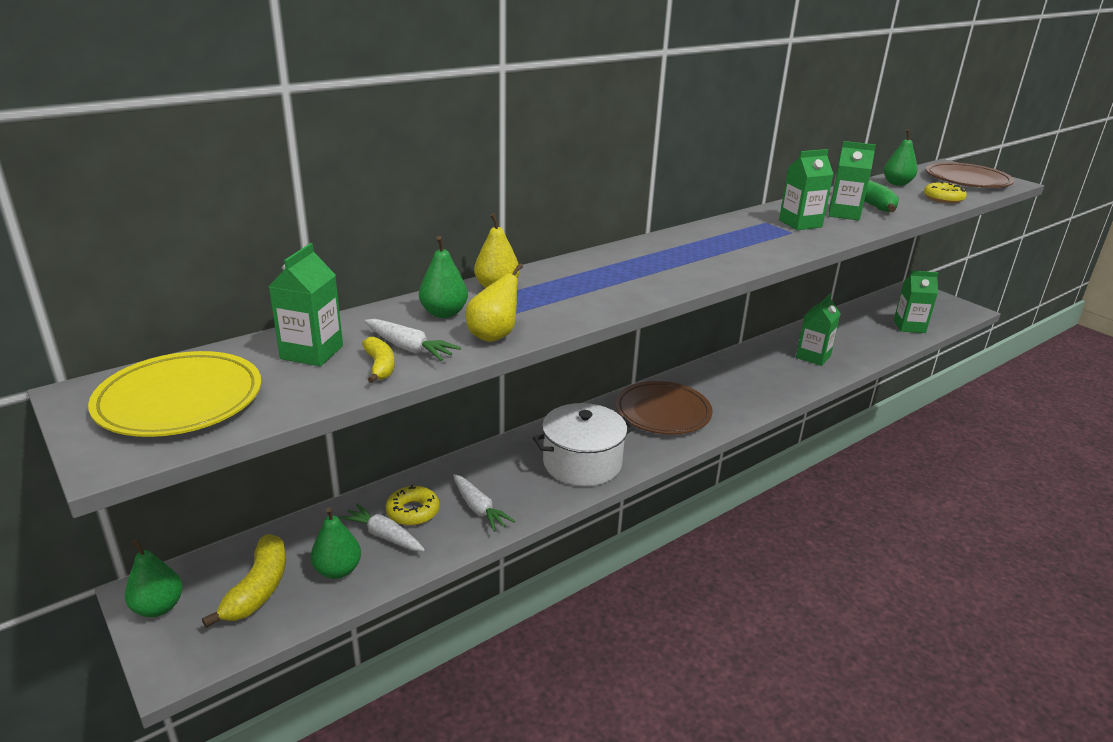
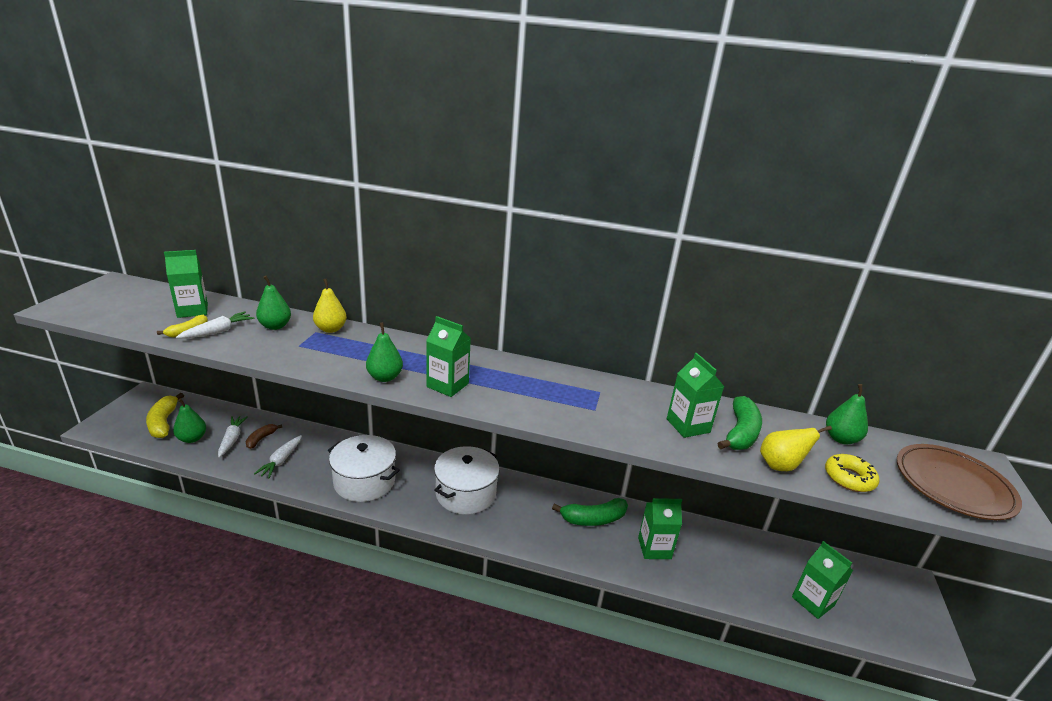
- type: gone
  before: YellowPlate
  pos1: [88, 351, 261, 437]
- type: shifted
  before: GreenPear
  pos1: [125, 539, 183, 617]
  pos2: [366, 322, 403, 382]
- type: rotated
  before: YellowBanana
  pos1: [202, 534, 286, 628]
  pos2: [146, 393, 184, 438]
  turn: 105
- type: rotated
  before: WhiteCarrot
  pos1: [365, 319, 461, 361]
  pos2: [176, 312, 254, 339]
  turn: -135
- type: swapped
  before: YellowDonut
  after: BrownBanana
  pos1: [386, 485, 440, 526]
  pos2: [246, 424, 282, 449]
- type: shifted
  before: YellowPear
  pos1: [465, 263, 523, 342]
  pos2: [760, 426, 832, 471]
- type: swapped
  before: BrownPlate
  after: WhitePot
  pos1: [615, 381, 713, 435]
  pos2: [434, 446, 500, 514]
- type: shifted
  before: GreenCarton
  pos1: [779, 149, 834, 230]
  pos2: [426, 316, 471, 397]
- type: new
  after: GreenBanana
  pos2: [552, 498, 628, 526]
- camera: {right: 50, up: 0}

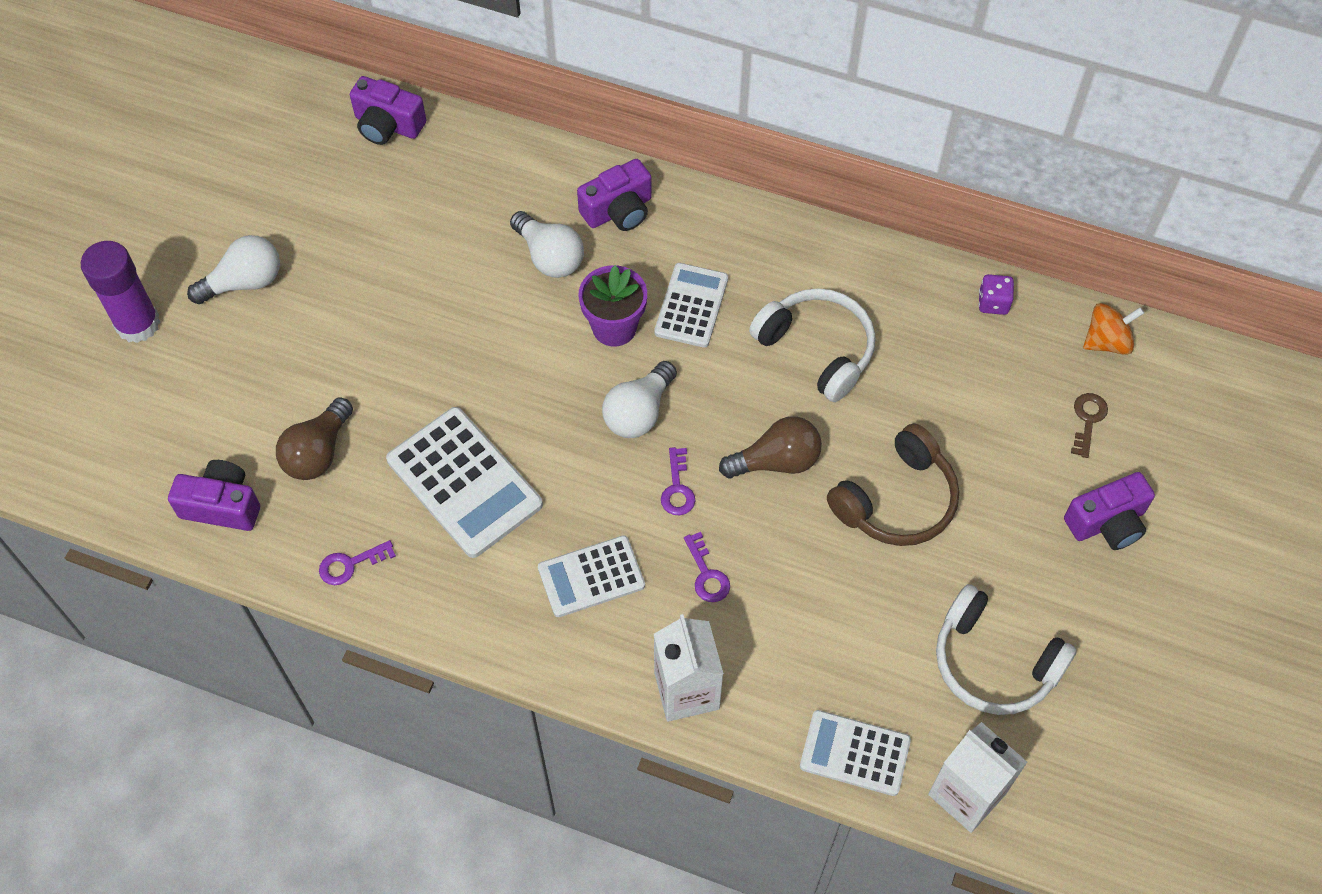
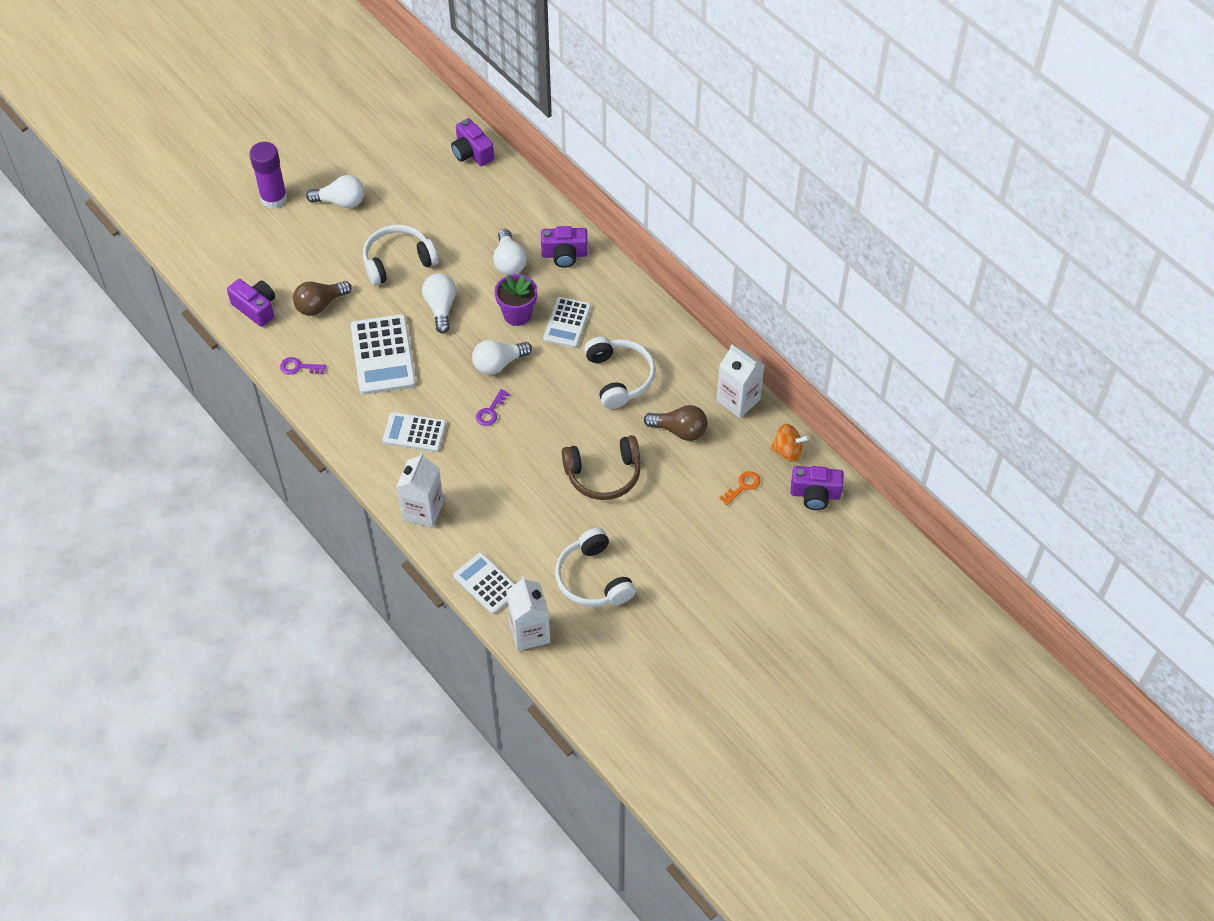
- type: rotated
  before: WhiteCalculator
  pos1: [654, 263, 728, 348]
  pos2: [543, 297, 591, 348]
  turn: 150
- type: gone
  before: PurpleKey
  pos1: [684, 532, 730, 602]
- type: shifted
  before: BrownLightBulb
  pos1: [719, 416, 822, 478]
  pos2: [644, 405, 708, 441]
- type: swapped
  before: PurpleDice
  after: WhiteCarton
  pos1: [979, 274, 1014, 315]
  pos2: [716, 344, 765, 418]
- type: shifted
  before: PurpleCamera
  pos1: [1064, 472, 1155, 550]
  pos2: [790, 466, 844, 510]
- type: repainted
  before: BrownKey
  after: OrangeKey
  pos1: [1071, 393, 1108, 458]
  pos2: [719, 471, 760, 505]
- type: new
  after: WhiteHeadphones
  pos2: [363, 225, 438, 286]
- type: new
  after: WhiteLightBulb
  pos2: [422, 273, 456, 333]
- camera: {right: 30, up: -5}

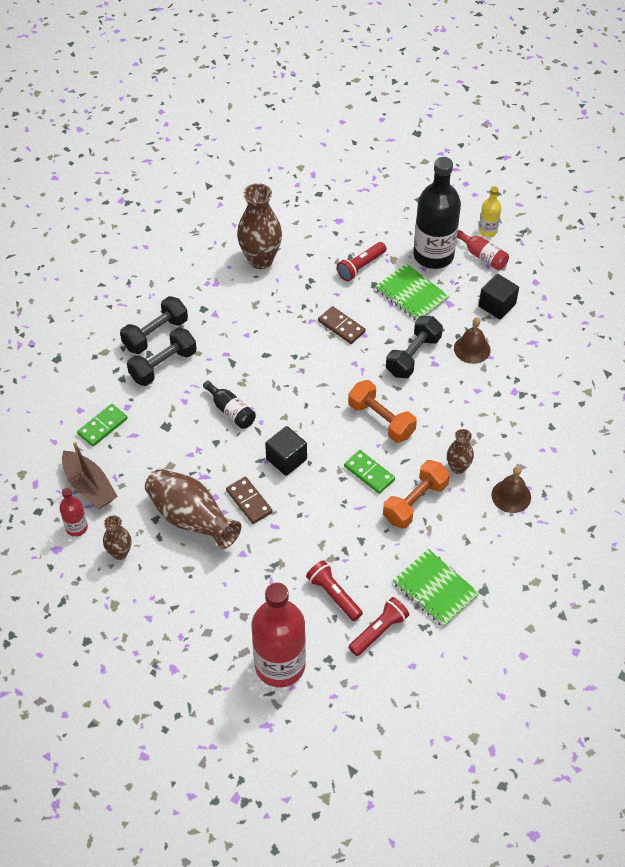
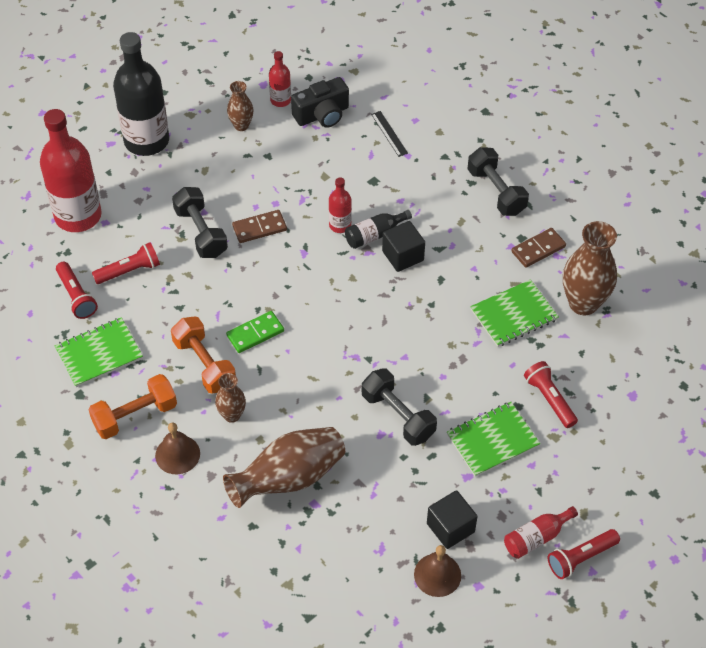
- type: swapped
  before: BrownBoat
  after: BlackCamera
  pos1: [62, 442, 117, 509]
  pos2: [291, 77, 349, 128]
- type: swapped
  before: GreenDomino
  after: BlackRuler
  pos1: [77, 404, 127, 447]
  pos2: [371, 111, 408, 157]
- type: shifted
  before: BlackDumbbell
  pos1: [127, 327, 197, 386]
  pos2: [172, 187, 228, 258]
- type: shifted
  before: BrownVase
  pos1: [145, 469, 241, 549]
  pos2: [223, 427, 345, 508]
- type: shifted
  before: BlackCube
  pos1: [265, 426, 307, 476]
  pos2: [382, 221, 425, 272]
- type: shifted
  before: BrownDomino
  pos1: [318, 306, 365, 344]
  pos2: [511, 228, 566, 268]
- type: shifted
  before: OrangeDumbbell
  pos1: [348, 380, 417, 443]
  pos2: [88, 374, 177, 439]
- type: shifted
  before: BlackBottle
  pos1: [413, 157, 461, 269]
  pos2: [113, 32, 169, 156]
- type: shifted
  before: BrownBell
  pos1: [454, 317, 490, 364]
  pos2: [414, 545, 461, 597]
- type: swapped
  before: YellowBottle
  after: RedFlashlight
  pos1: [479, 186, 501, 237]
  pos2: [548, 529, 620, 579]
- type: new
  after: RedBottle
  pos2: [329, 178, 352, 233]
- type: new
  after: GreenNotebook
  pos2: [470, 279, 559, 347]
- camera: {right: 105, up: 0}

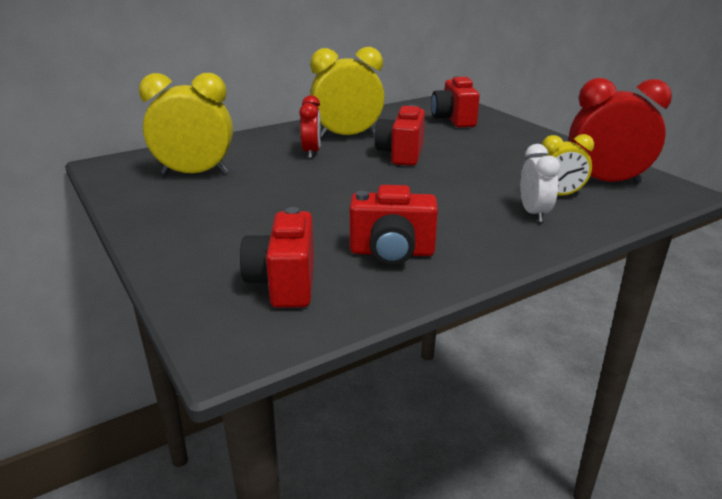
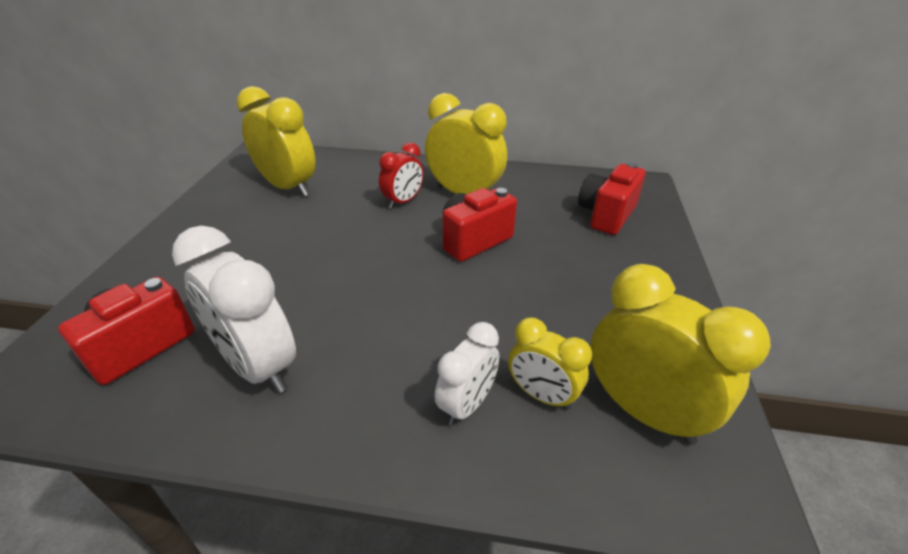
- type: swapped
  before: RedCamera
  after: WhiteClock
  pos1: [349, 185, 438, 265]
  pos2: [172, 226, 296, 393]
- type: repainted
  before: RedClock
  after: YellowClock
  pos1: [569, 78, 672, 184]
  pos2: [590, 264, 771, 445]
- camera: {right: 40, up: 10}

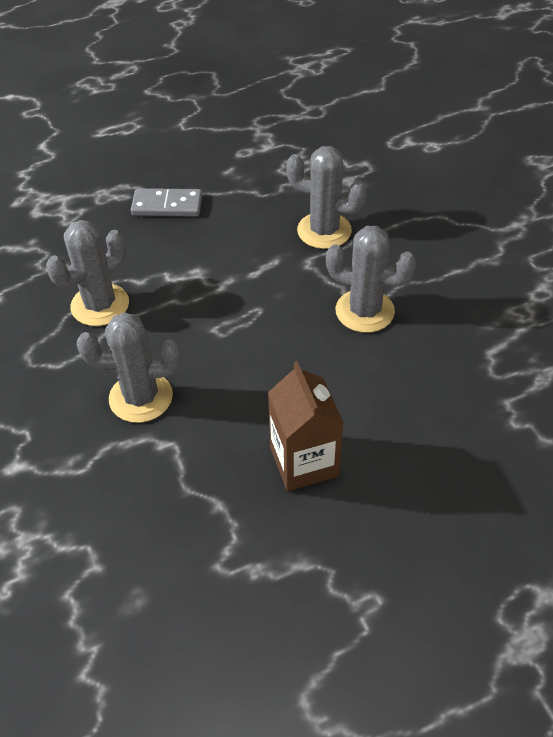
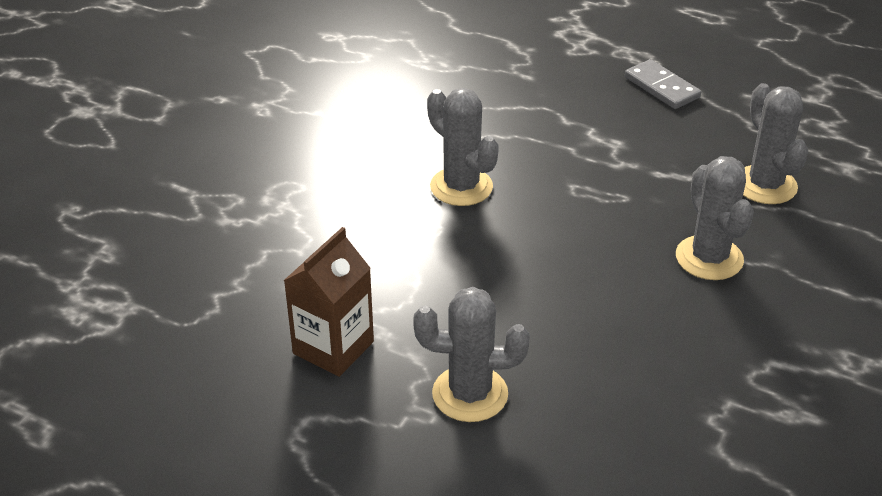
- type: shifted
  before: GreyCactus
  pos1: [46, 220, 129, 326]
  pos2: [413, 287, 529, 422]
- type: shifted
  before: BrownCarton
  pos1: [268, 361, 344, 491]
  pos2: [283, 227, 374, 377]
- camera: {right: 50, up: -10}

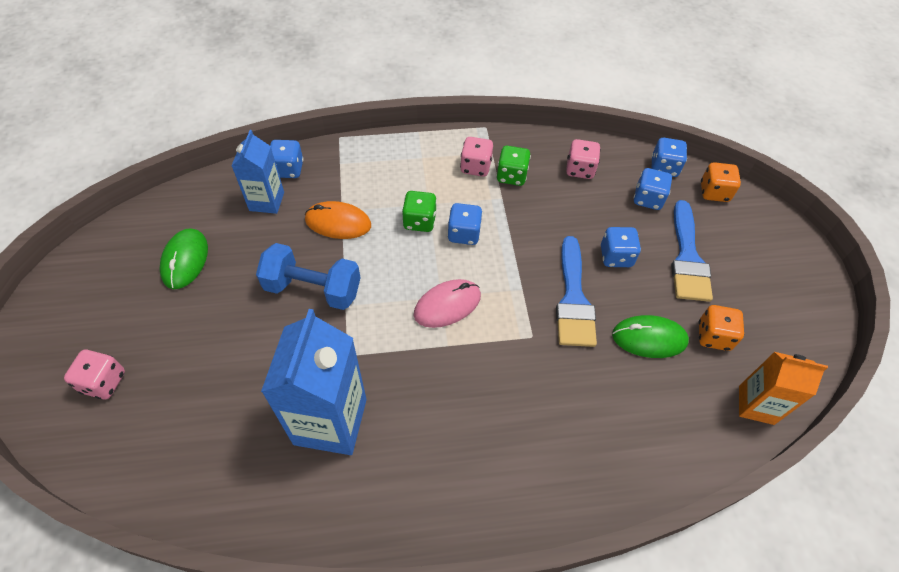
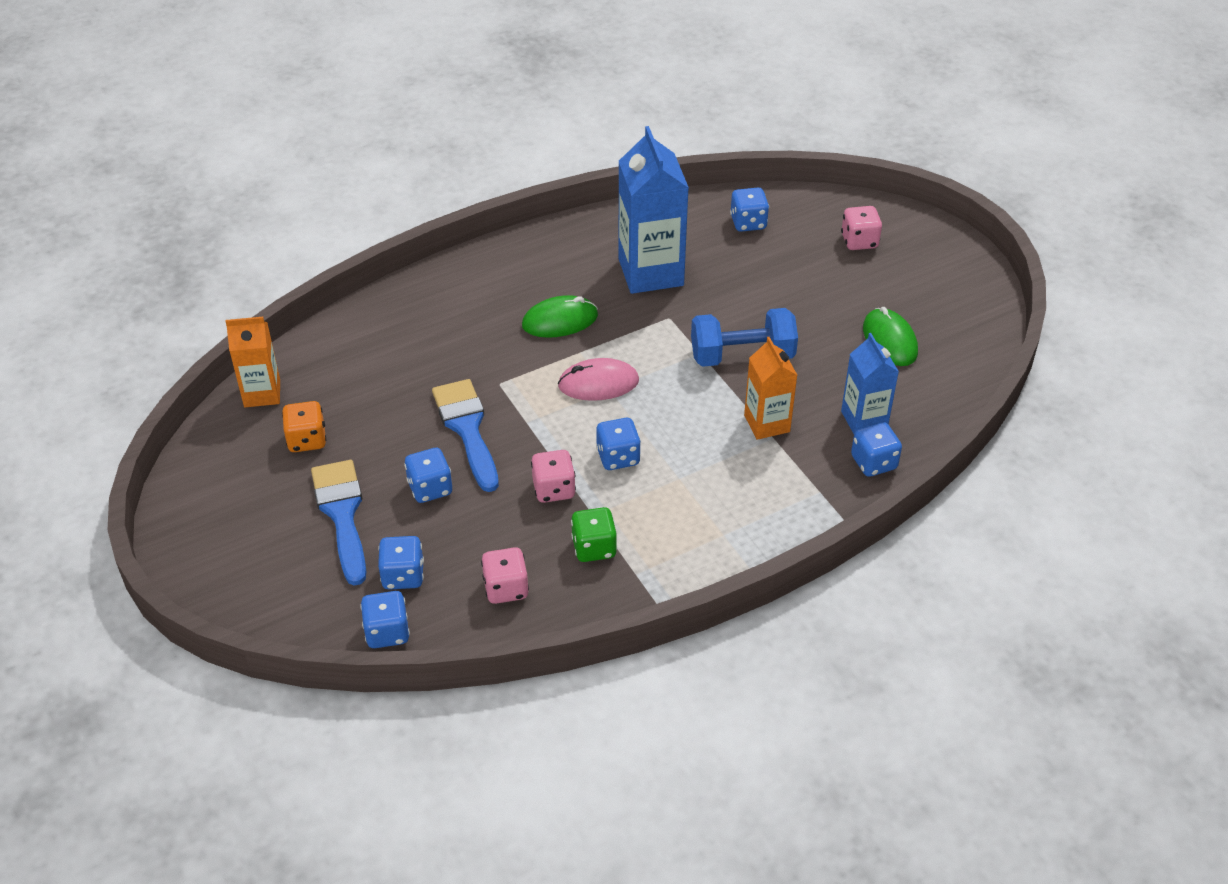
- type: swapped
  before: OrangeMouse
  after: OrangeCarton
  pos1: [305, 201, 371, 239]
  pos2: [744, 337, 797, 440]
- type: gone
  before: GreenDice
  pos1: [402, 191, 437, 232]
- type: rotated
  before: PinkMouse
  pos1: [414, 279, 481, 328]
  pos2: [558, 358, 639, 401]
  turn: 45
- type: shifted
  before: PinkDice
  pos1: [460, 137, 493, 177]
  pos2: [531, 450, 576, 503]
- type: shifted
  before: GreenMouse
  pos1: [612, 315, 689, 358]
  pos2: [522, 295, 598, 338]
- type: gone
  before: OrangeDice
  pos1: [701, 162, 741, 202]
- type: new
  after: BlueDice
  pos2: [730, 188, 769, 232]
- camera: {right: 160, up: -10}

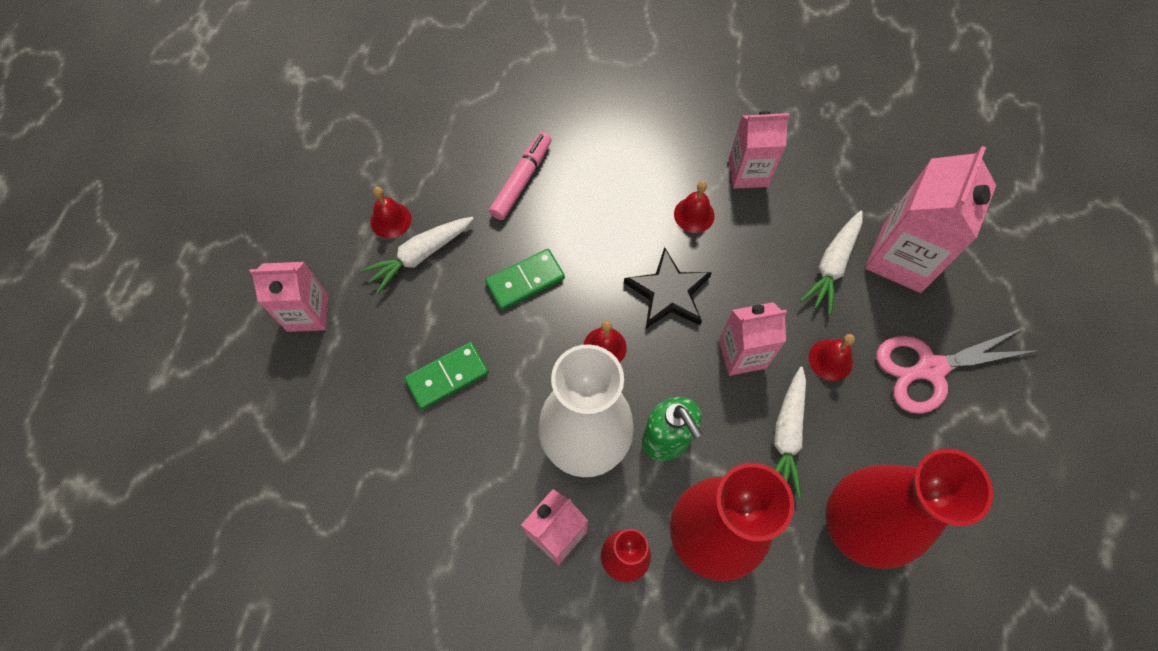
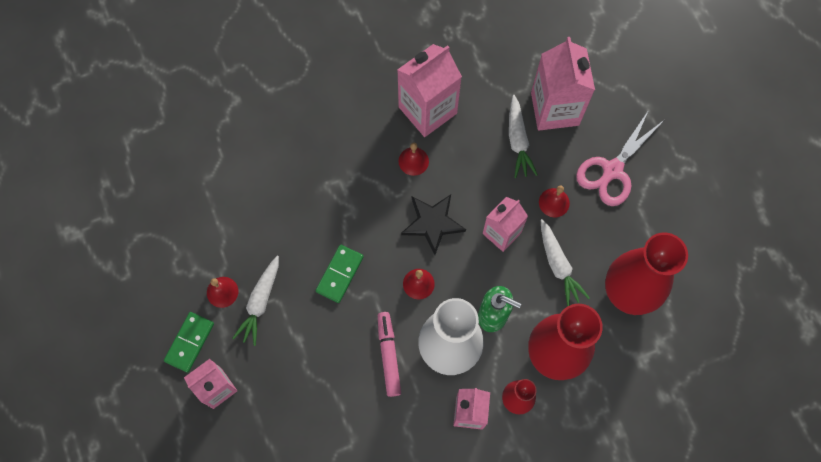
- type: shifted
  before: GreenDomino
  pos1: [404, 342, 489, 410]
  pos2: [164, 312, 214, 373]
- type: shifted
  before: PinkMarker
  pos1: [489, 132, 552, 220]
  pos2: [378, 312, 401, 397]
- type: scaled
  before: PinkCarton
  pos1: [729, 111, 789, 189]
  pos2: [397, 44, 462, 137]
  scale: 1.57
- camera: {right: -35, up: 5}

